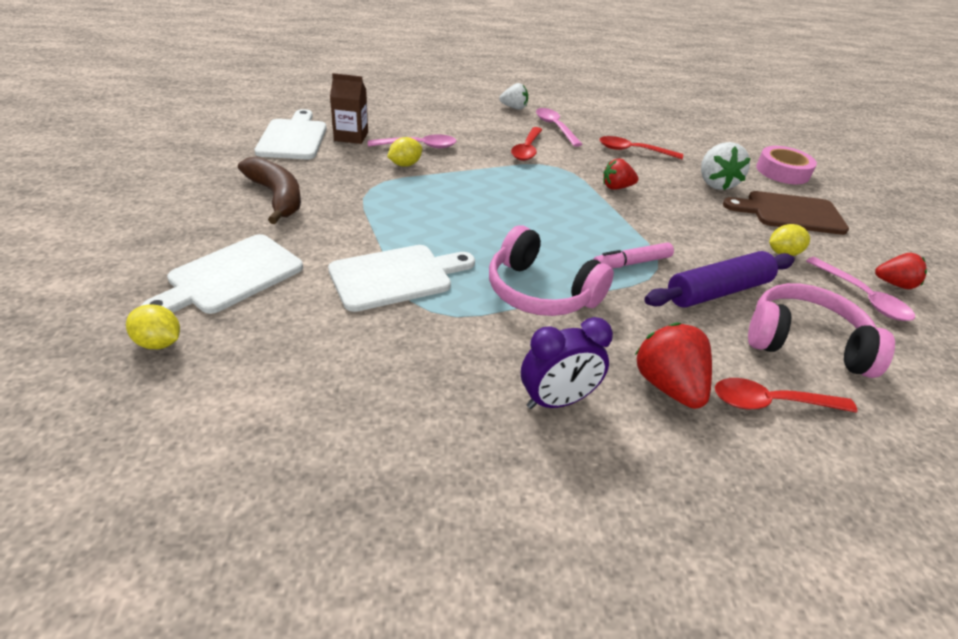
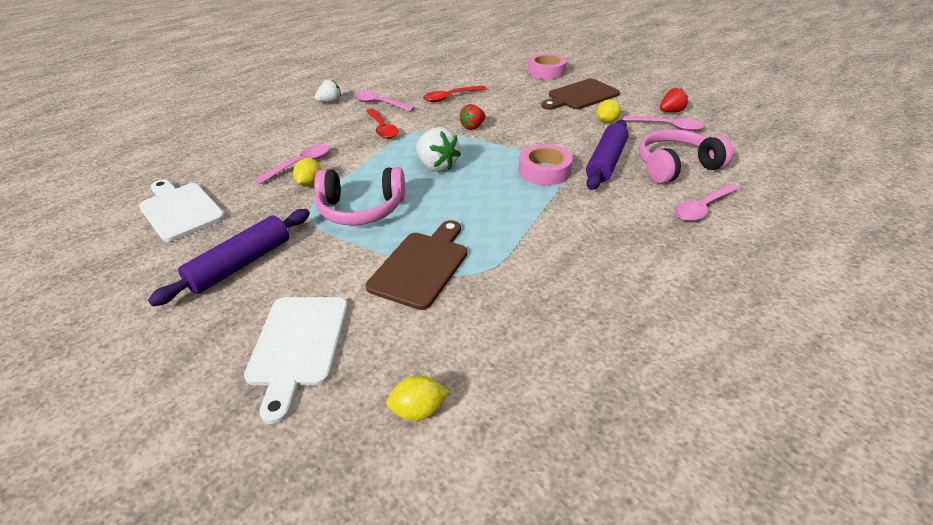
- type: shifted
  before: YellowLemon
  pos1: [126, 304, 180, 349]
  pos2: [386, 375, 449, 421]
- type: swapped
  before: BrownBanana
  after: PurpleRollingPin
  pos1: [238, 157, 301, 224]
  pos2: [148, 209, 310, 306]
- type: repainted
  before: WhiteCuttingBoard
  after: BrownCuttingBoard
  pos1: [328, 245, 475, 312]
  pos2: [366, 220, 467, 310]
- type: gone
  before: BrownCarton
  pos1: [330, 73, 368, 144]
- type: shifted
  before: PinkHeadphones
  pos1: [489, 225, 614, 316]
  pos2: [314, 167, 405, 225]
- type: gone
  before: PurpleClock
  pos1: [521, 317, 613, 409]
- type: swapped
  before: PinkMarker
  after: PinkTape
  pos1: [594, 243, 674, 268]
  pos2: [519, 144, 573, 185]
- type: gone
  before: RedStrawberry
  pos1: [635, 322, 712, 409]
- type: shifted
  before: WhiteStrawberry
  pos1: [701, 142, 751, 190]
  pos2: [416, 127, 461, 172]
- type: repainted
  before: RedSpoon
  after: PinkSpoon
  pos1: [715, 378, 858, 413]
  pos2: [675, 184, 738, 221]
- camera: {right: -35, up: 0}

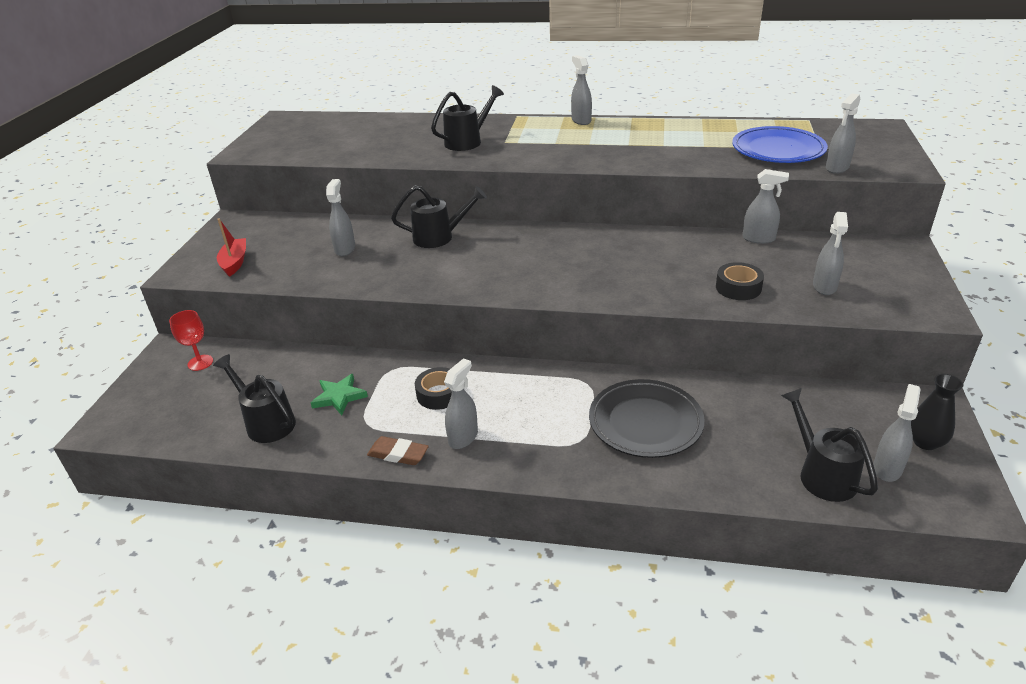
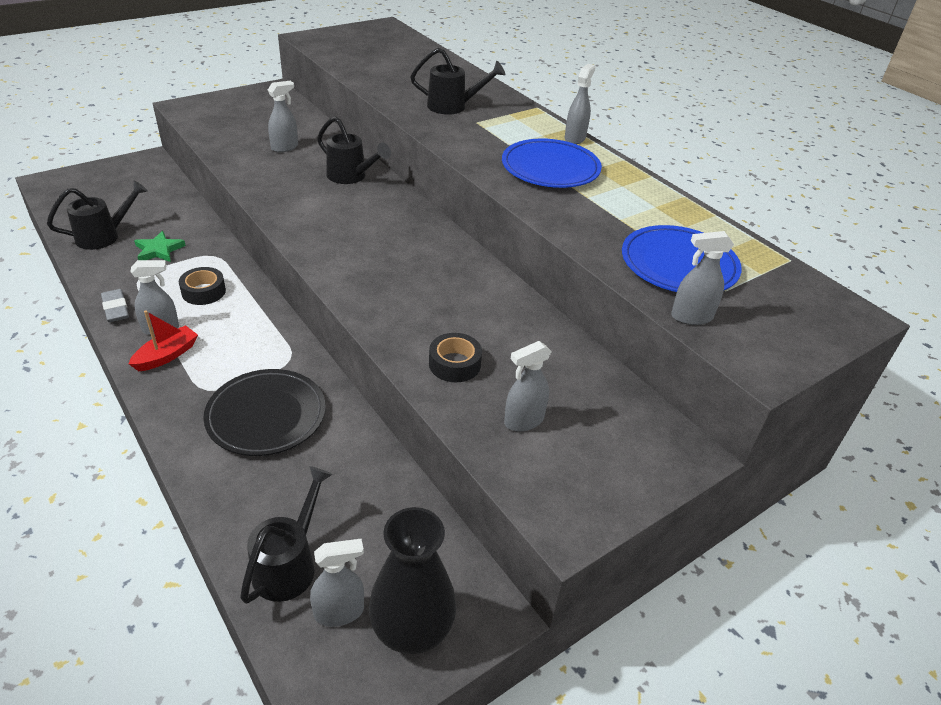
- type: gone
  before: RedGoblet
  pos1: [169, 310, 213, 371]
- type: rotated
  before: BlackWateringCan
  pos1: [213, 354, 296, 443]
  pos2: [47, 181, 148, 250]
  turn: 60
- type: shifted
  before: RedBoat
  pos1: [217, 218, 246, 277]
  pos2: [129, 311, 198, 371]
- type: repainted
  before: BrownEraser
  after: GreyEraser
  pos1: [367, 436, 429, 465]
  pos2: [101, 289, 129, 322]
- type: gone
  before: GreySprayBottle
  pos1: [742, 169, 789, 244]
- type: scaled
  before: BlackVase
  pos1: [911, 374, 963, 450]
  pos2: [369, 507, 456, 654]
  scale: 1.69
- type: new
  after: BluePlate
  pos2: [502, 139, 602, 188]
- camera: {right: 40, up: 5}

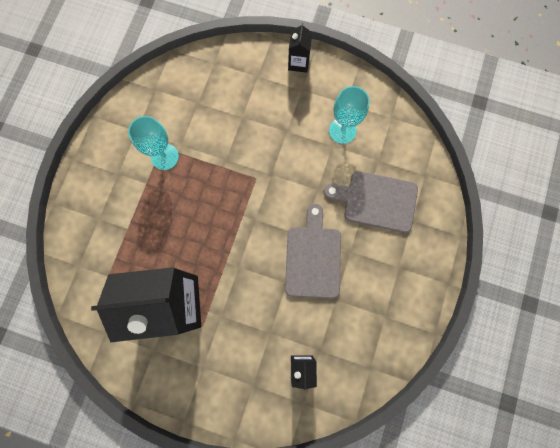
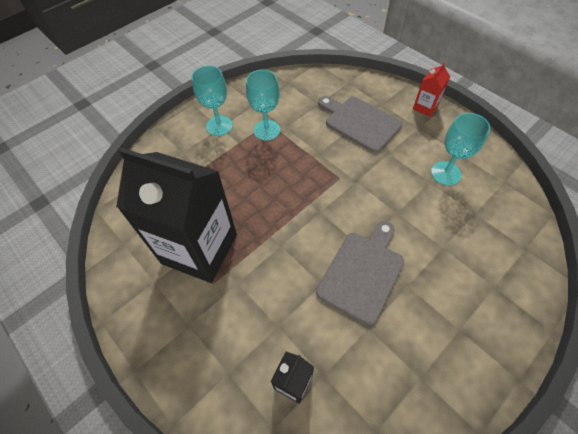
- type: repainted
  before: BlackCarton
  after: RedCarton
  pos1: [288, 23, 312, 73]
  pos2: [413, 62, 450, 117]
- type: shifted
  before: GreyCuttingBoard
  pos1: [324, 171, 418, 233]
  pos2: [318, 96, 402, 153]
- type: new
  after: TurquoiseGoblet
  pos2: [191, 66, 233, 136]
- camera: {right: 30, up: -20}

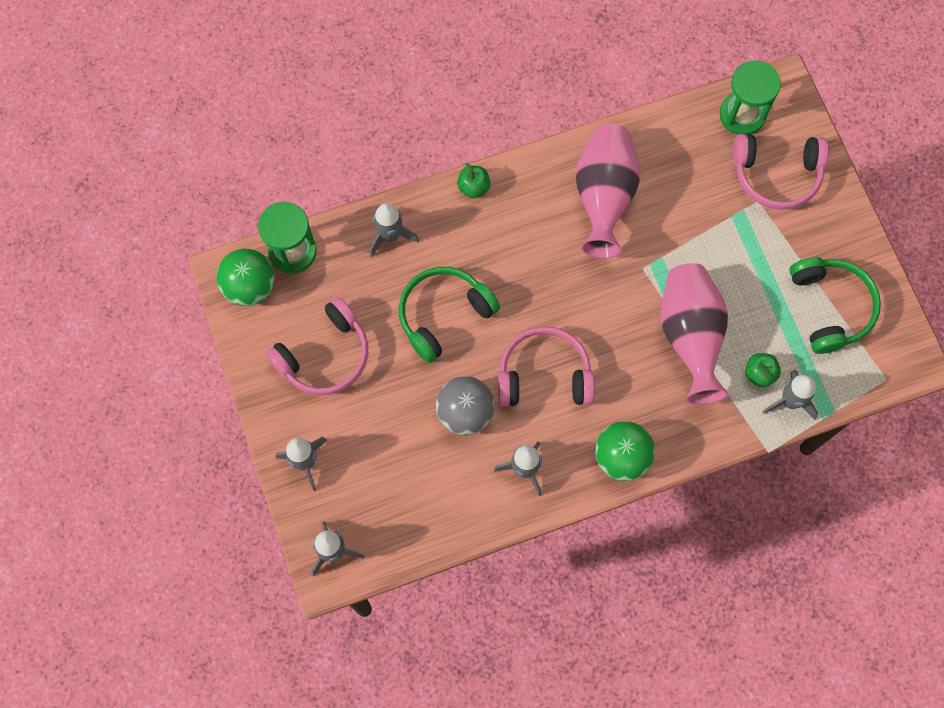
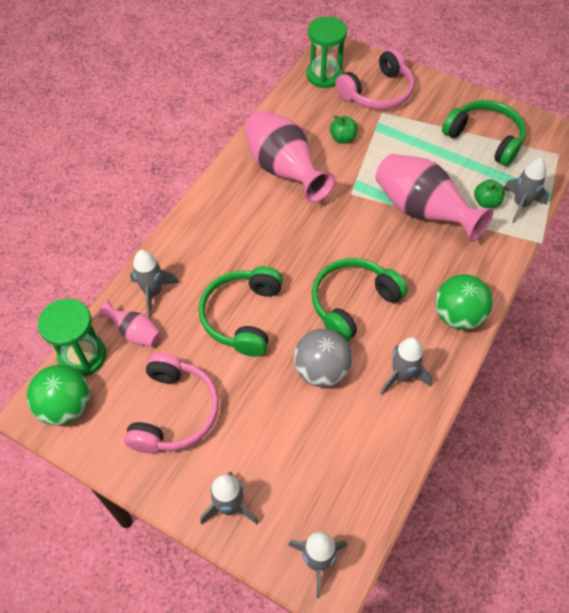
- type: shifted
  before: GreenApple
  pos1: [457, 163, 490, 198]
  pos2: [330, 115, 358, 144]
- type: repainted
  before: PinkHeadphones
  after: GreenHeadphones
  pos1: [498, 326, 595, 406]
  pos2: [312, 258, 408, 342]
- type: new
  after: PinkVase
  pos2: [98, 301, 161, 347]
- camera: {right: -40, up: -15}

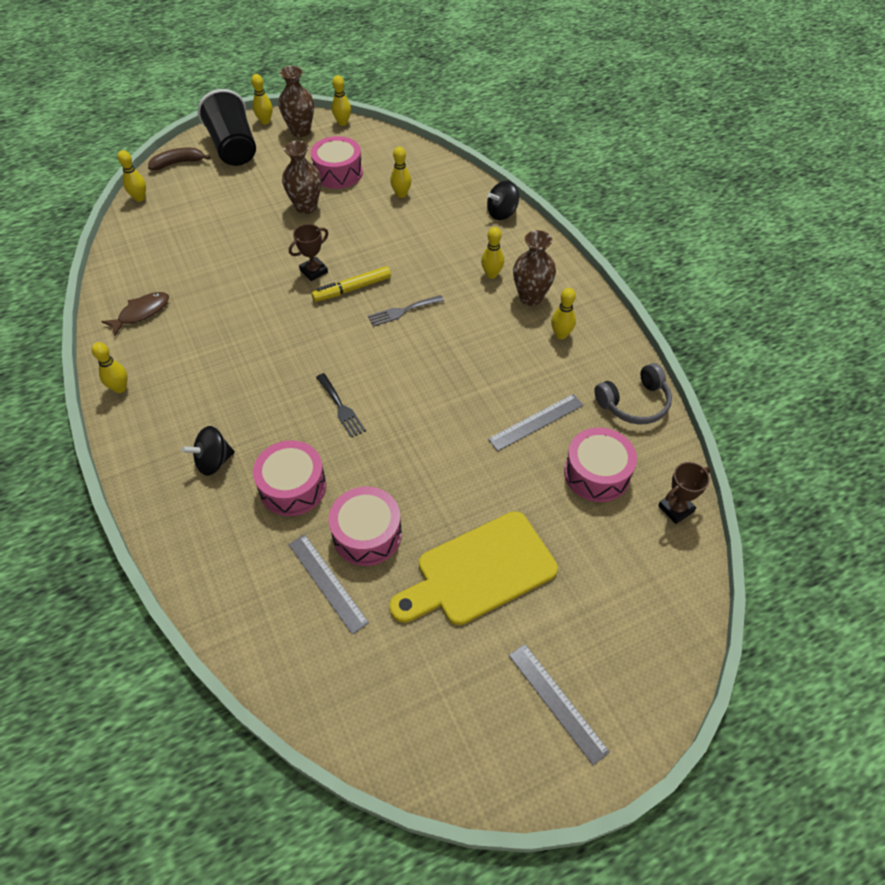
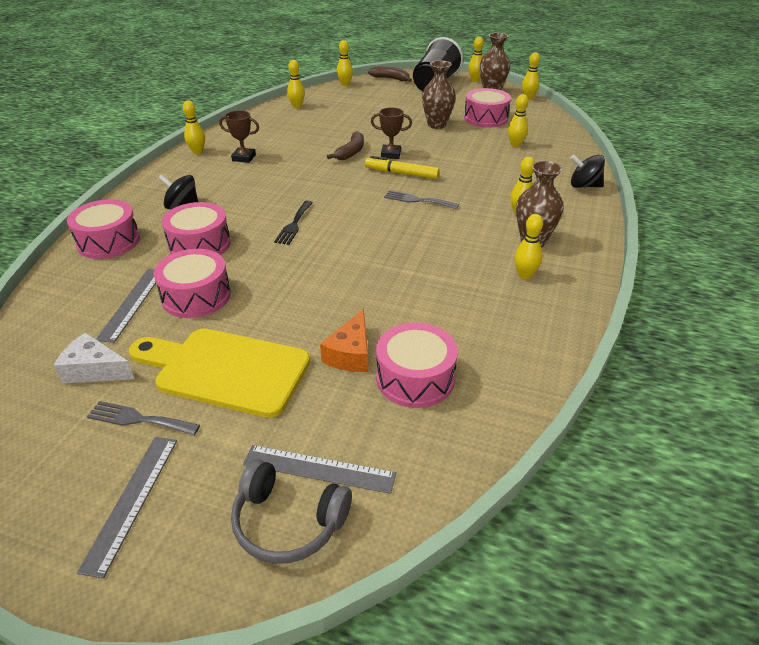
- type: gone
  before: BrownFish
  pos1: [101, 292, 169, 336]
- type: shifted
  before: GreyRuler
  pos1: [488, 394, 584, 451]
  pos2: [243, 445, 396, 494]
- type: shifted
  before: GreyHeadphones
  pos1: [594, 363, 672, 424]
  pos2: [231, 459, 352, 564]
- type: shifted
  before: BrownTrophy
  pos1: [658, 462, 711, 524]
  pos2: [219, 110, 259, 163]
- type: new
  after: WhiteCheese
  pos2: [54, 332, 134, 384]
- type: new
  after: PinkDrum
  pos2: [67, 199, 140, 259]
- type: new
  after: GreyFork
  pos2: [87, 401, 200, 435]
- type: new
  after: YellowBowlingPin
  pos2: [287, 60, 305, 108]
- type: new
  after: OrangeCheese
  pos2: [320, 309, 368, 372]
- type: new
  after: BrownBanana
  pos2: [327, 131, 364, 160]
- camera: {right: 45, up: -15}

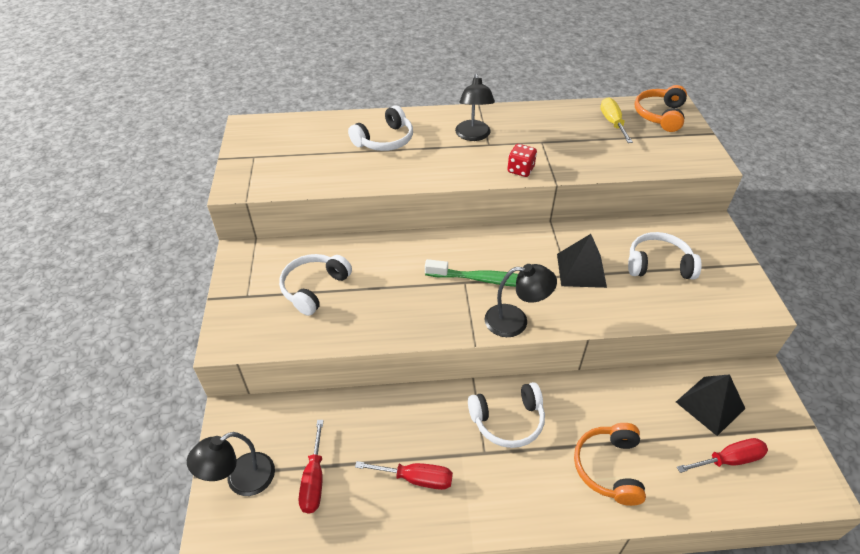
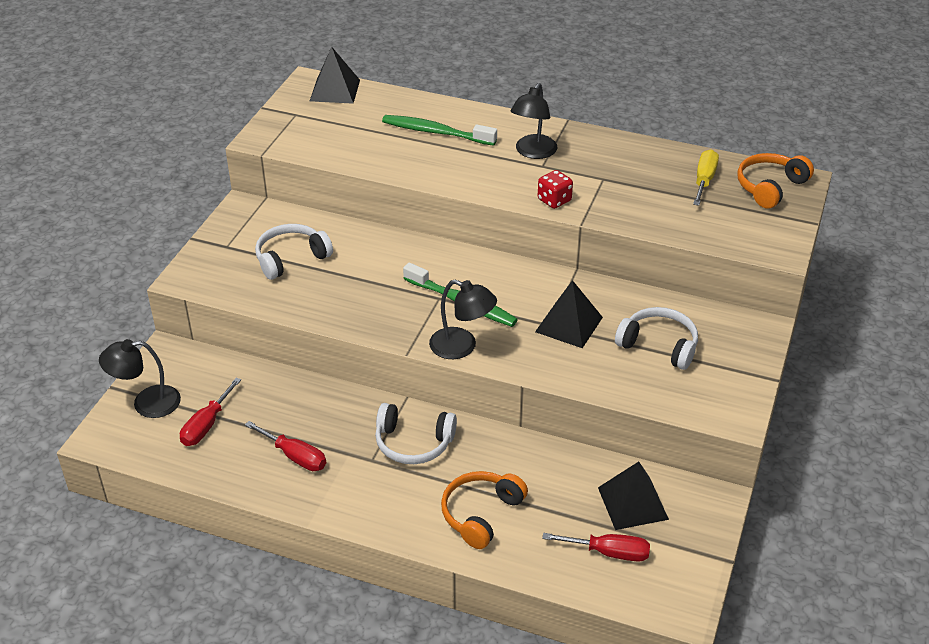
- type: swapped
  before: WhiteHeadphones
  after: GreenToothbrush
  pos1: [348, 106, 413, 151]
  pos2: [382, 115, 497, 146]
- type: new
  after: BlackPyramid
  pos2: [310, 47, 360, 104]
- camera: {right: 25, up: -5}

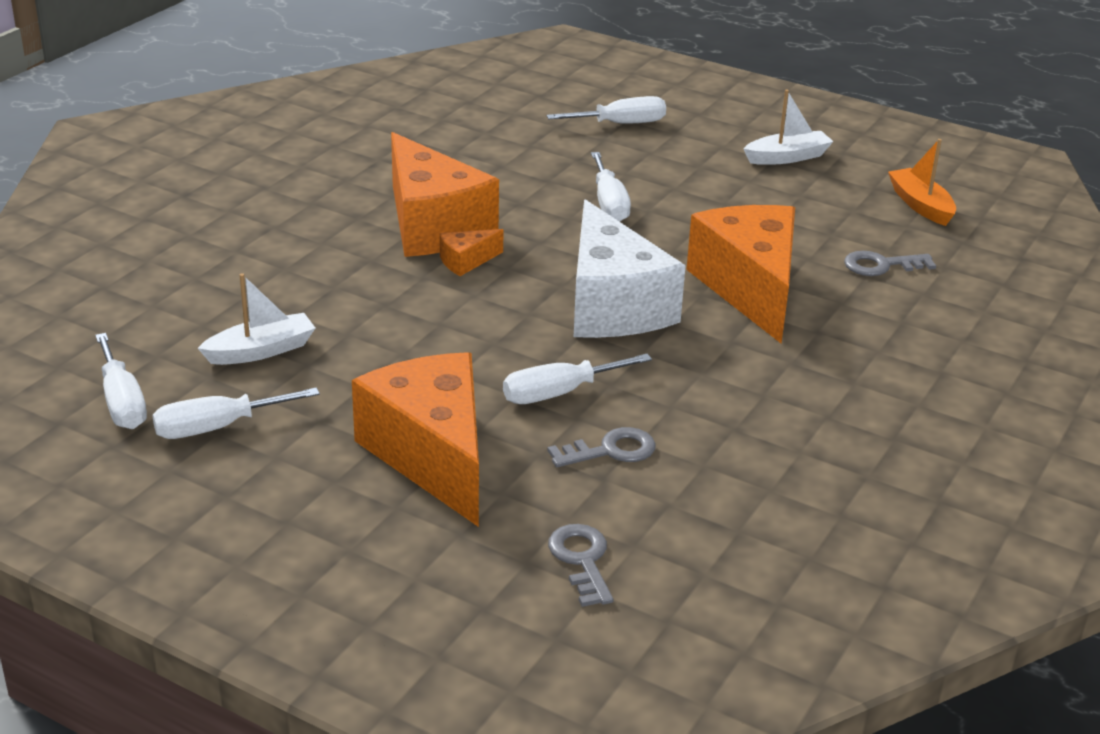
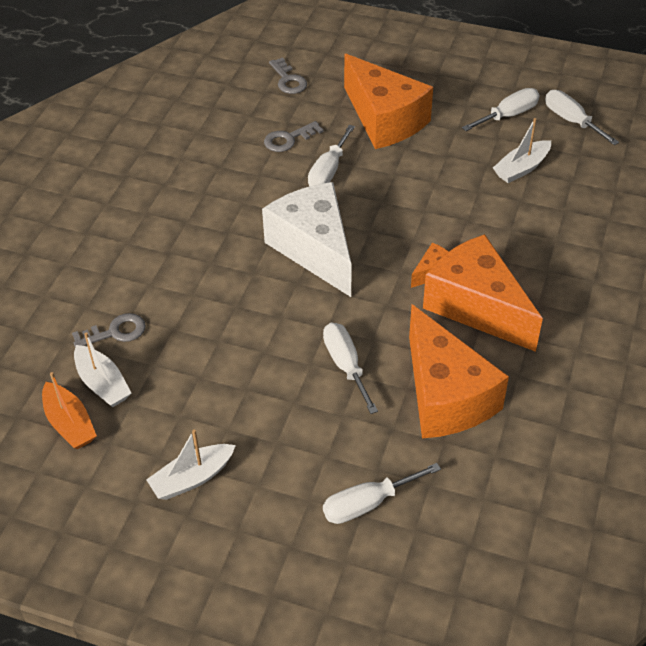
- type: rotated
  before: WhiteScrewdriver
  pos1: [503, 354, 652, 404]
  pos2: [308, 125, 355, 187]
  turn: 150
- type: shifted
  before: OrangeCheese
  pos1: [686, 205, 795, 344]
  pos2: [409, 304, 509, 439]
- type: new
  after: WhiteBoat
  pos2: [74, 332, 131, 407]
- camera: {right: 170, up: 15}

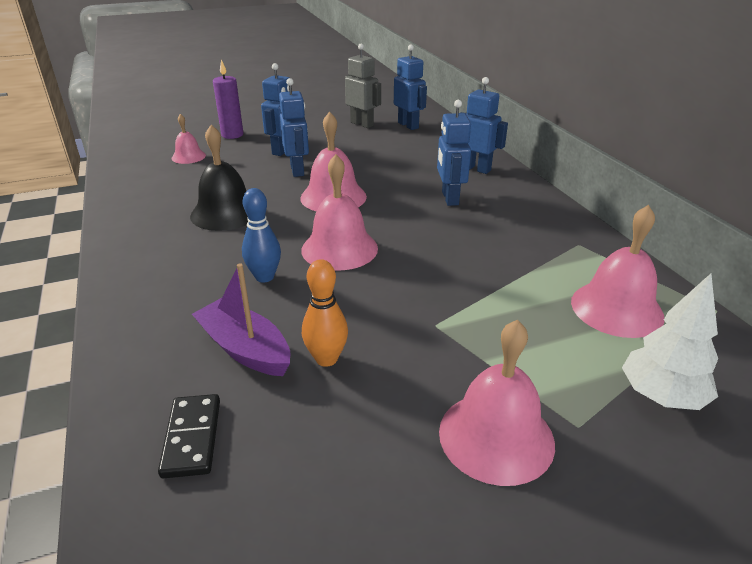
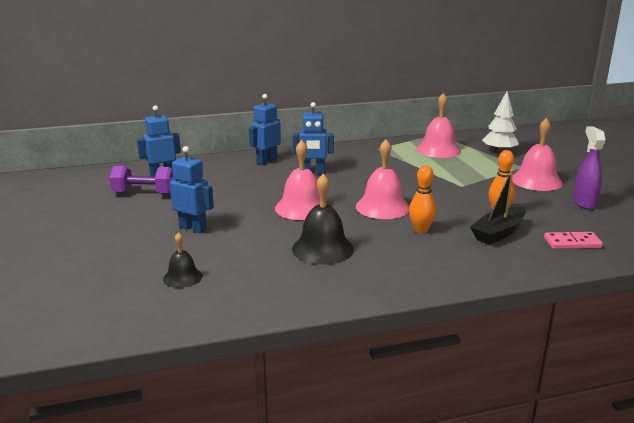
- type: repainted
  before: BlackDomino
  after: PinkDomino
  pos1: [158, 394, 220, 479]
  pos2: [544, 232, 603, 249]
- type: repainted
  before: PinkBell
  after: BlackBell
  pos1: [171, 114, 206, 164]
  pos2: [163, 233, 202, 288]
- type: repainted
  before: PurpleBoat
  after: BlackBoat
  pos1: [192, 263, 290, 376]
  pos2: [470, 169, 526, 245]
- type: gone
  before: PurpleCandle
  pos1: [213, 59, 243, 139]
- type: repainted
  before: BlueBowlingPin
  after: OrangeBowlingPin
  pos1: [242, 188, 281, 283]
  pos2: [409, 165, 436, 233]
- type: gone
  before: BlueRobot
  pos1: [279, 78, 309, 177]
- type: swapped
  before: GreyRobot
  after: PurpleDumbbell
  pos1: [345, 44, 381, 128]
  pos2: [110, 166, 173, 195]
- type: new
  after: PurpleSprayBottle
  pos2: [573, 127, 606, 210]
- camera: {right: -85, up: -10}

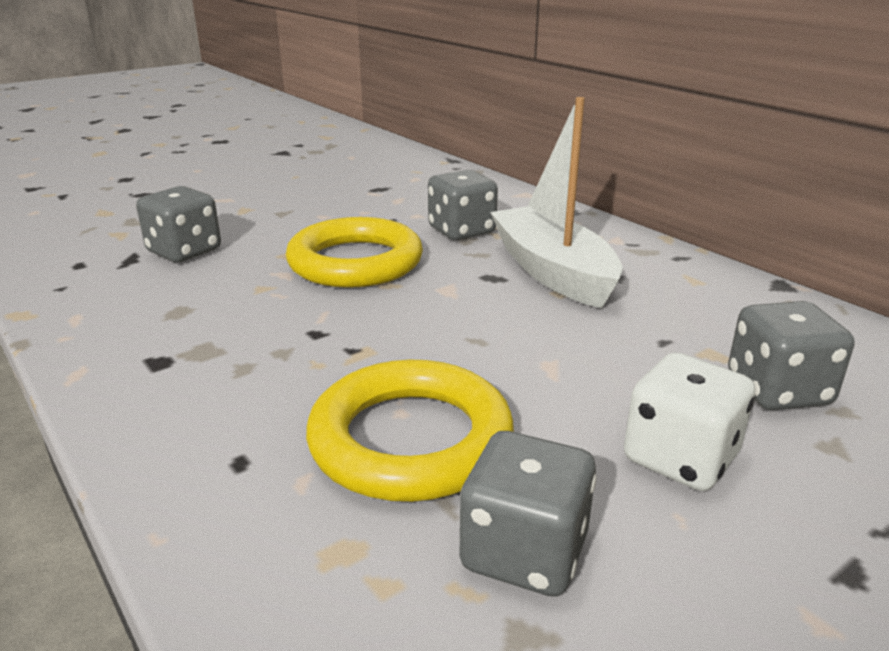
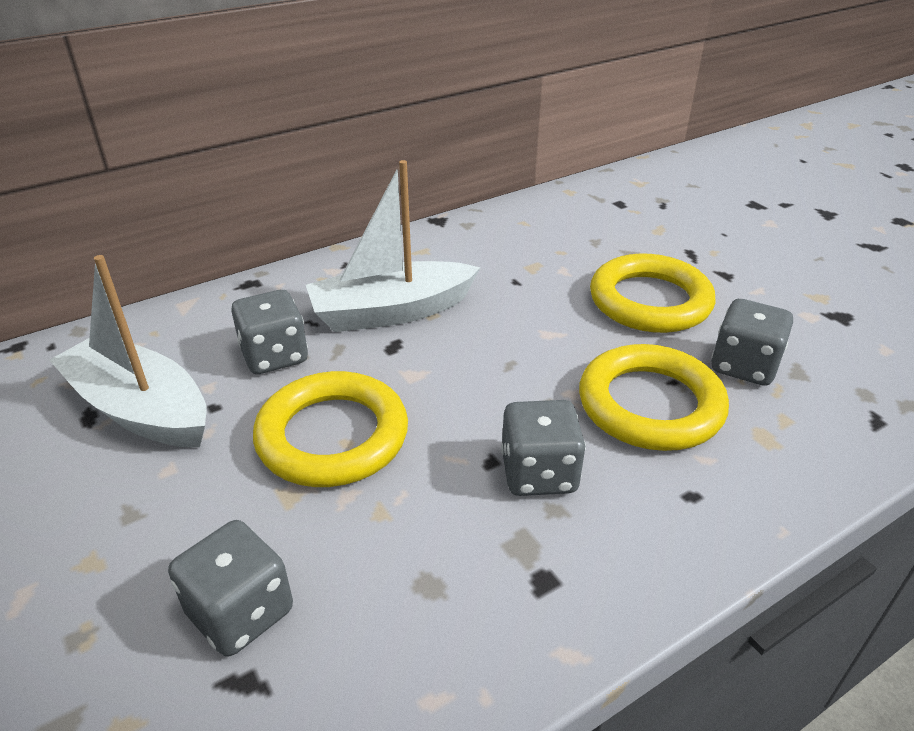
- type: swapped
  before: WhiteDice
  after: YellowRing
  pos1: [624, 352, 755, 491]
  pos2: [590, 254, 716, 333]
- type: shifted
  before: GreyDice
  pos1: [728, 301, 854, 410]
  pos2: [501, 400, 586, 496]
- type: new
  after: WhiteBoat
  pos2: [49, 255, 207, 447]
- camera: {right: -85, up: 10}

